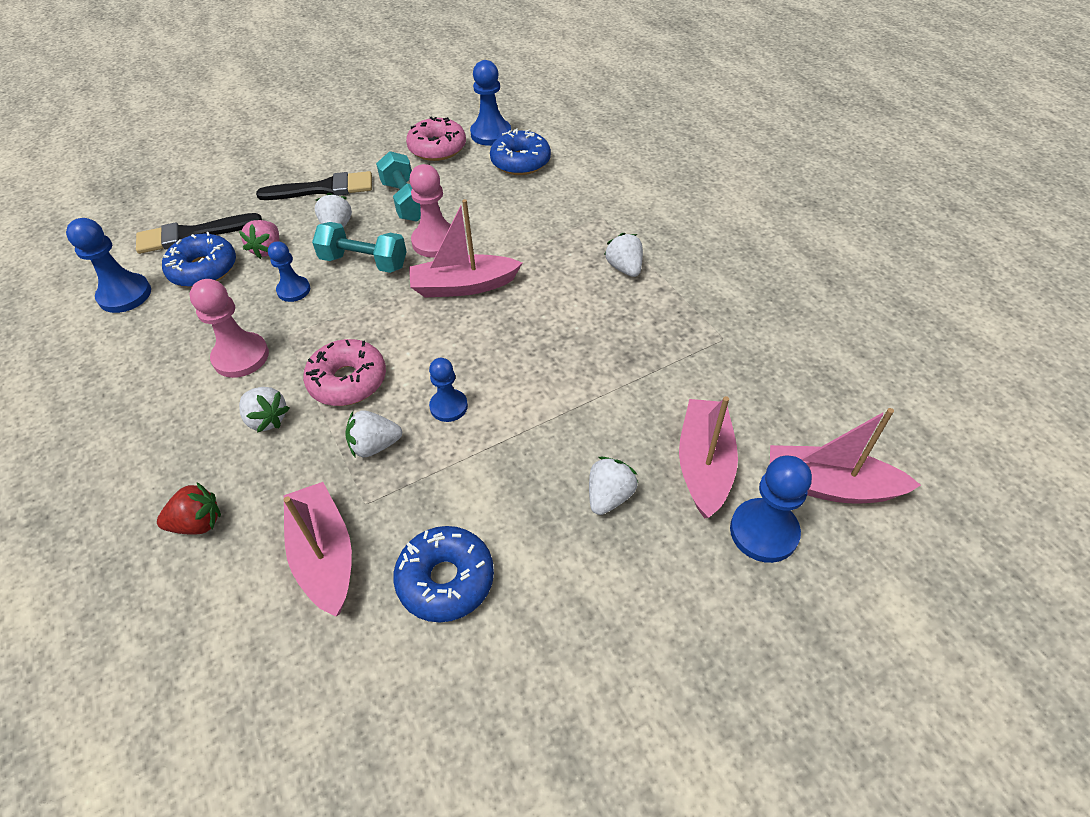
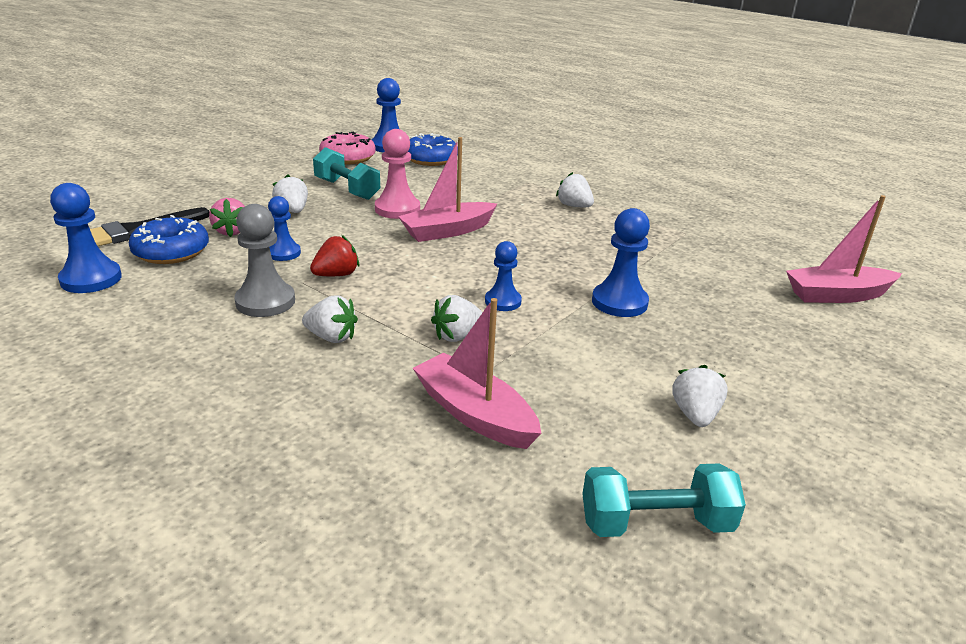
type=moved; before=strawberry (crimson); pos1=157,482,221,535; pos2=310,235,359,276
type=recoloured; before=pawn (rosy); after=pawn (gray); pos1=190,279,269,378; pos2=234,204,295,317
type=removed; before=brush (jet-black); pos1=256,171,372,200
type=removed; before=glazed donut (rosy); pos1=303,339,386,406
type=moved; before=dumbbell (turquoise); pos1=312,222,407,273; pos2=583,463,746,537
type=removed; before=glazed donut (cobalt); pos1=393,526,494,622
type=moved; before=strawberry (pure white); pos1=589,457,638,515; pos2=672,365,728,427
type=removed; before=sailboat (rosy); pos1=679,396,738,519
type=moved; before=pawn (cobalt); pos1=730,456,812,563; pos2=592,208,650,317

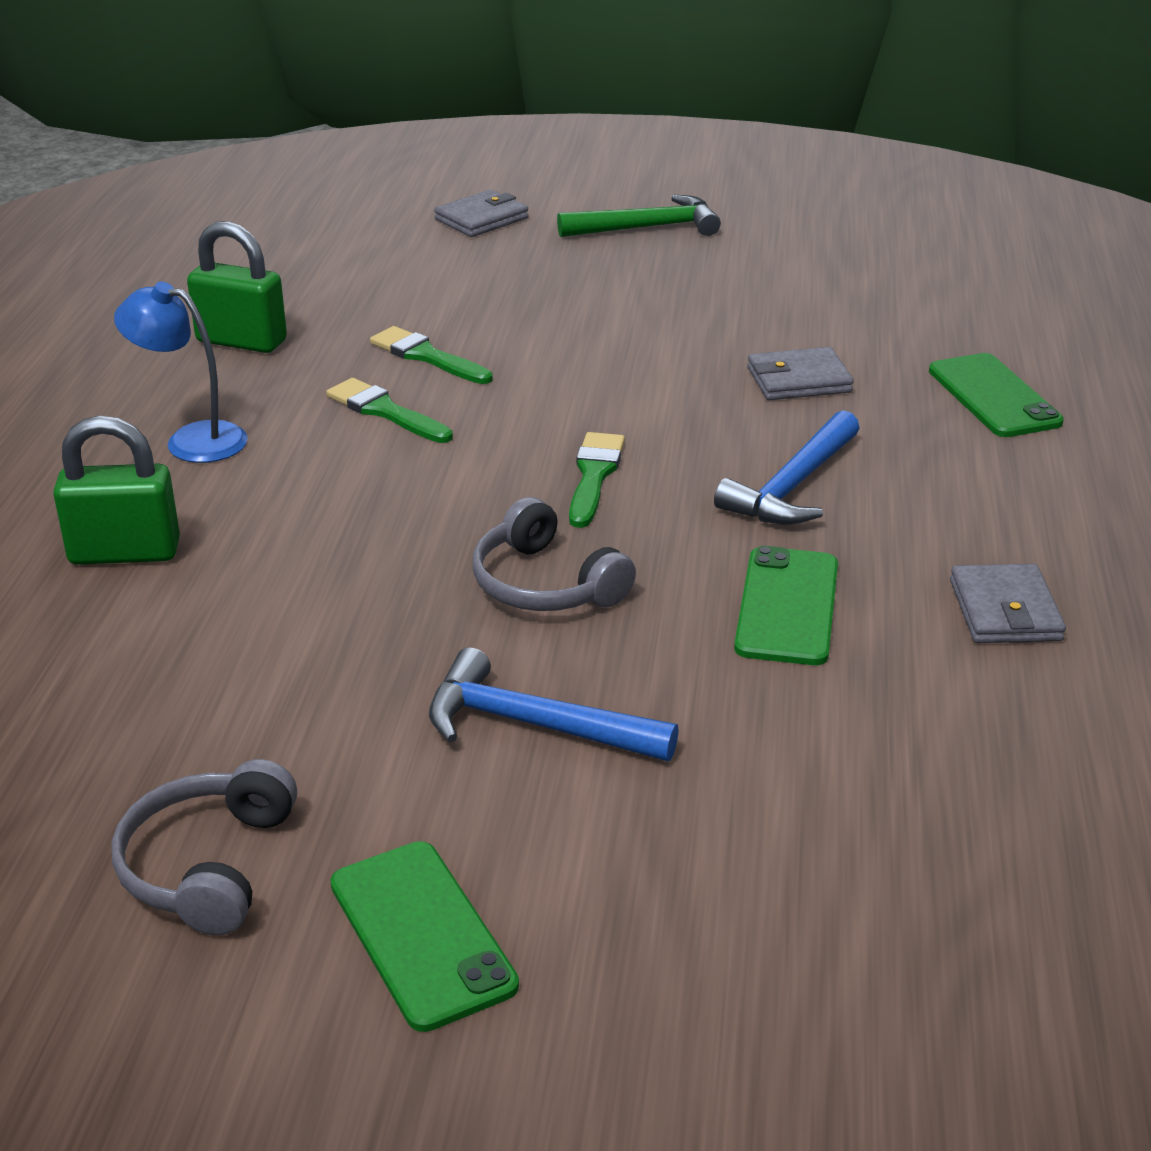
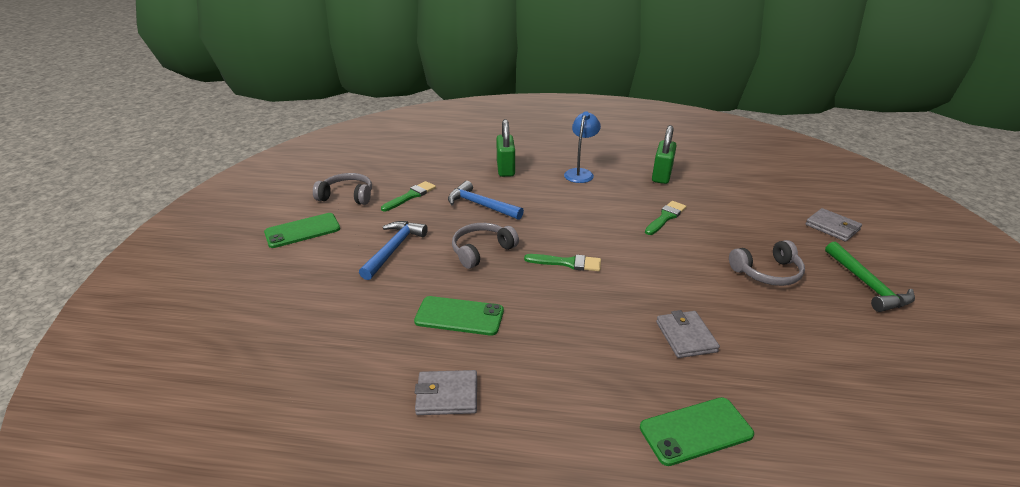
type=moved; before=brush (green); pos1=326,378,453,443; pos2=381,181,436,211
type=moved; before=claw hammer (cobalt); pos1=714,410,859,525; pos2=448,181,524,220
type=added; after=headphones (gray); pos2=729,240,805,286

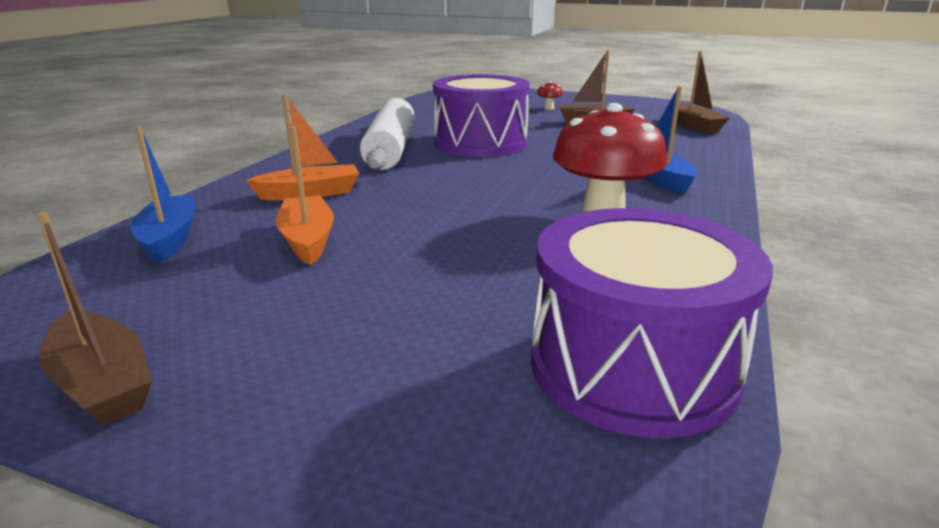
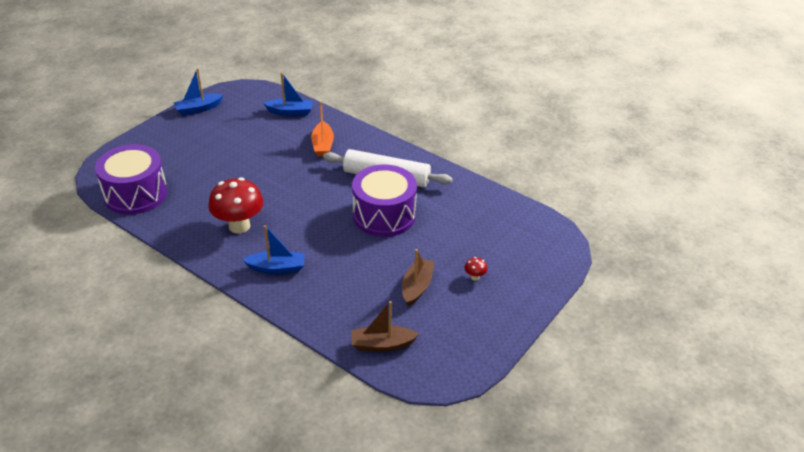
type=recoloured; before=sailboat (dark brown); after=sailboat (cobalt); pos1=37,212,152,426; pos2=174,68,223,115
type=removed; before=sailboat (orange-coloured); pos1=276,126,334,265

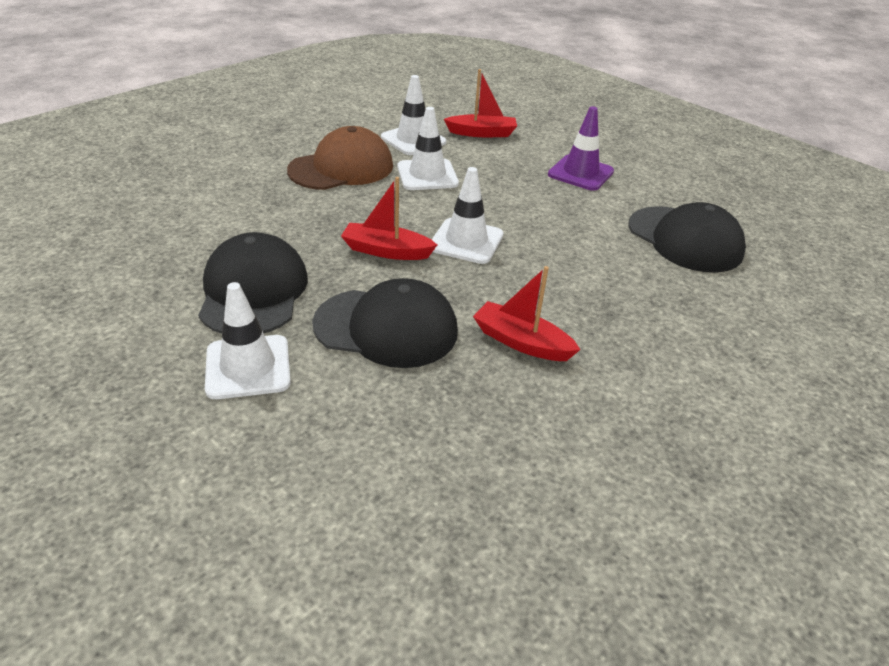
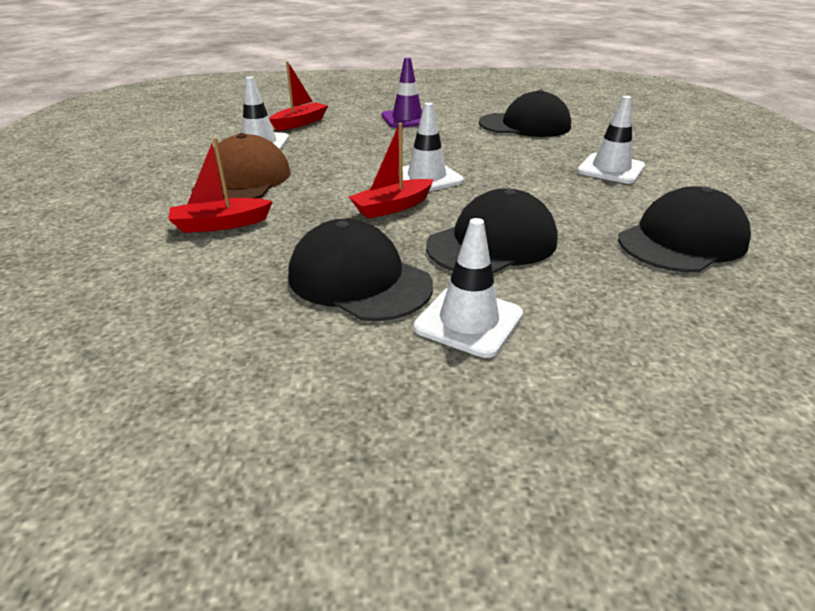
type=moved; before=safety cone (pure white); pos1=397,107,459,190; pos2=577,96,645,184
type=moved; before=sailboat (crimson); pos1=473,266,580,361; pos2=168,137,273,233
type=added; after=peaked cap (jet-black); pos2=618,186,751,272

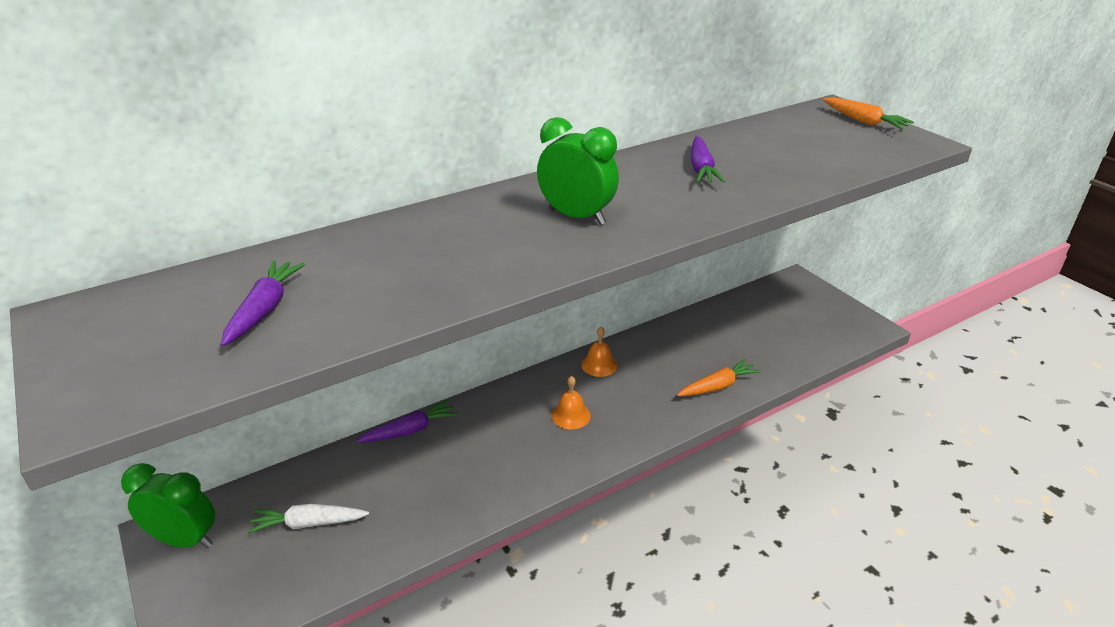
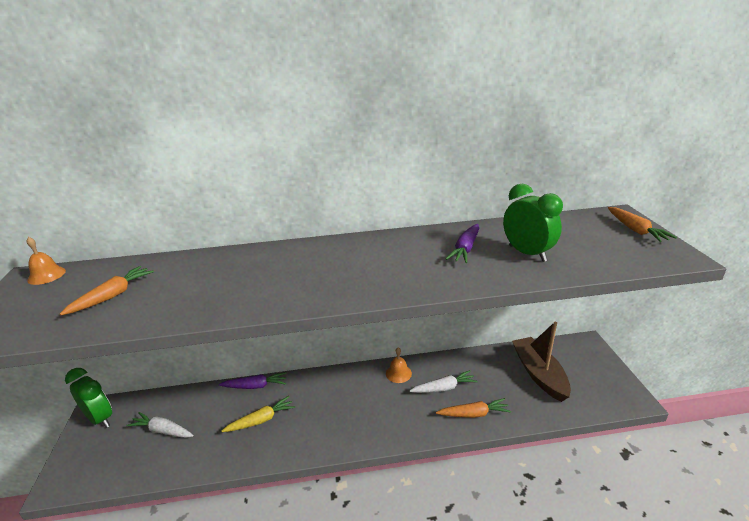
type=recoloured; before=root vegetable (violet); after=root vegetable (orange-coloured); pos1=221,261,306,346; pos2=60,266,154,315
type=moved; before=alarm clock (green); pos1=537,117,619,225; pos2=503,184,563,262
type=moved; before=bell (orange-coloured); pos1=551,376,591,429; pos2=26,237,66,285
type=added; after=root vegetable (bright yellow); pos2=221,396,295,432
type=added; after=root vegetable (pure white); pos2=409,370,478,393
type=added; after=sailboat (dark brown); pos2=512,322,571,402

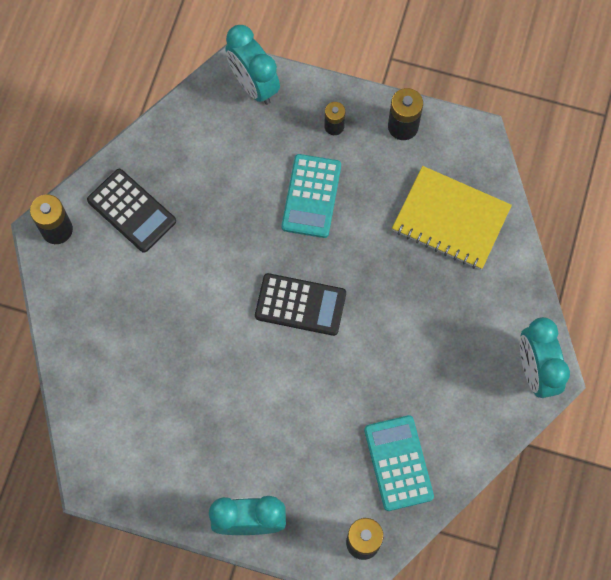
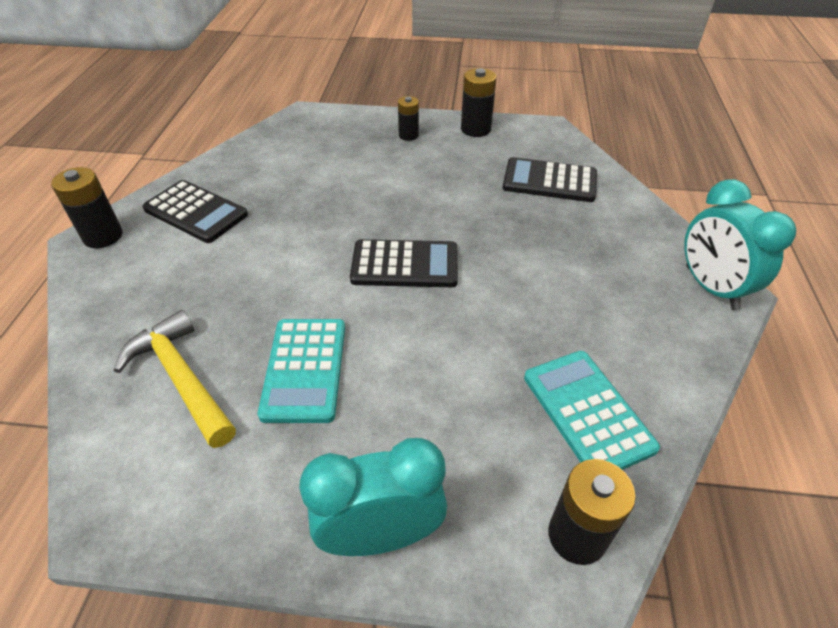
type=removed; before=alarm clock (turquoise); pos1=225,25,280,105
type=moved; before=adding machine (turquoise); pos1=282,154,341,238; pos2=258,319,345,423
type=replaced; before=notepad (bright yellow); after=adding machine (jet-black); pos1=392,166,512,270; pos2=503,157,597,202
type=added; after=claw hammer (bright yellow); pos2=113,310,236,448

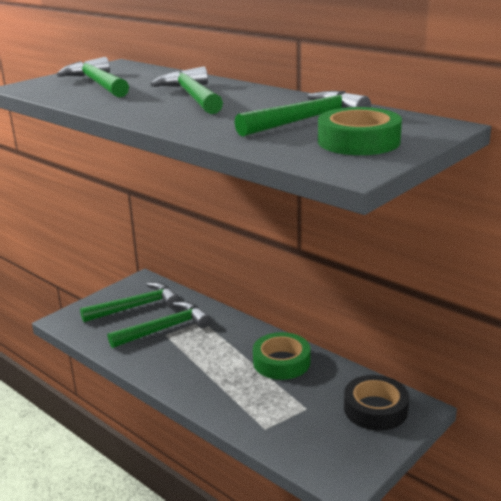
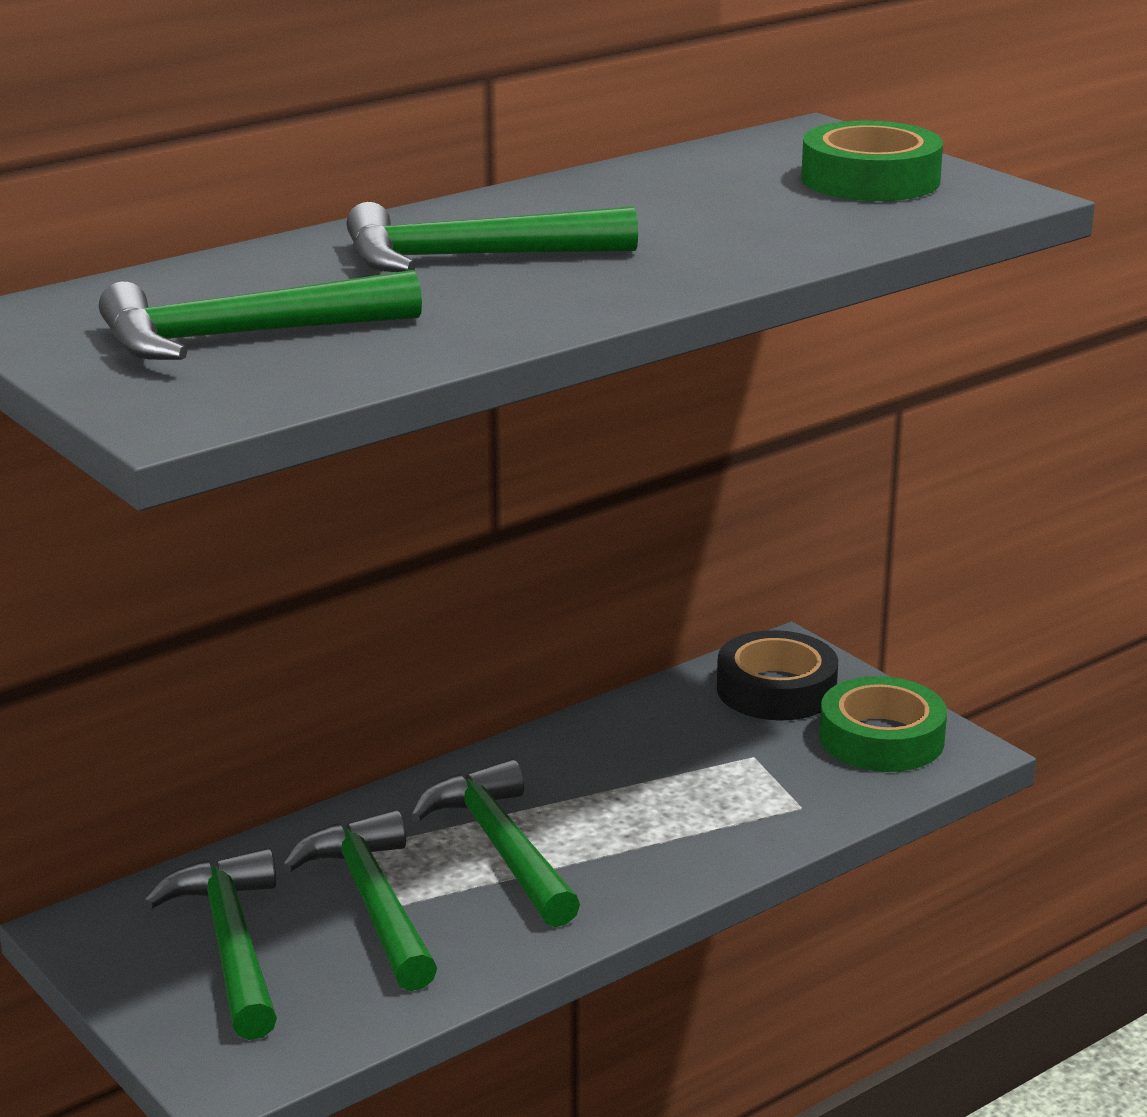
type=moved; before=claw hammer (green); pos1=234,91,371,137; pos2=410,759,580,927
type=moved; before=tape (green); pos1=253,332,310,380; pos2=820,676,947,772

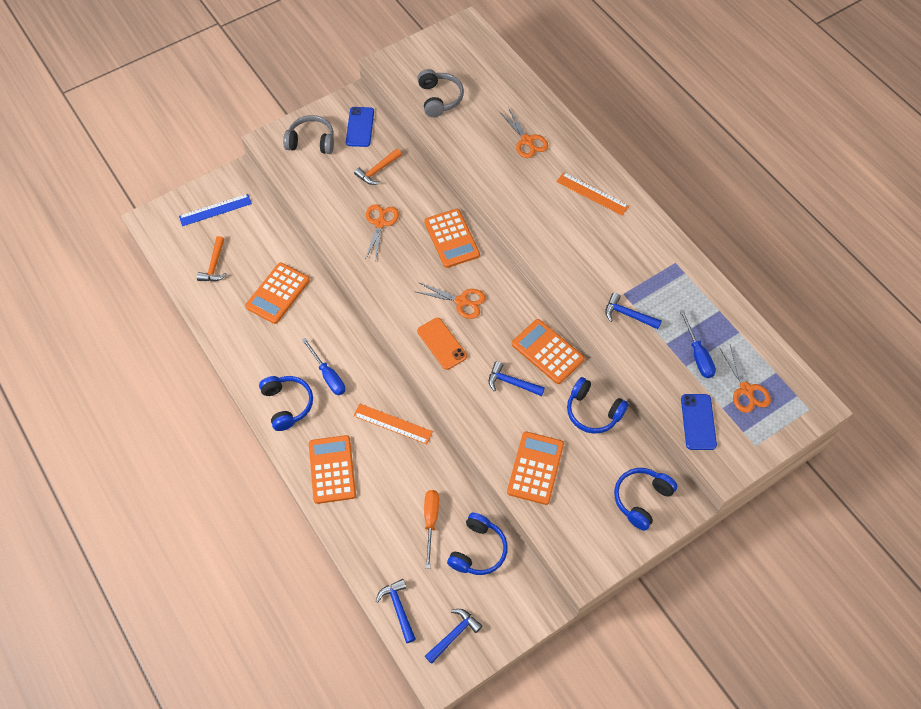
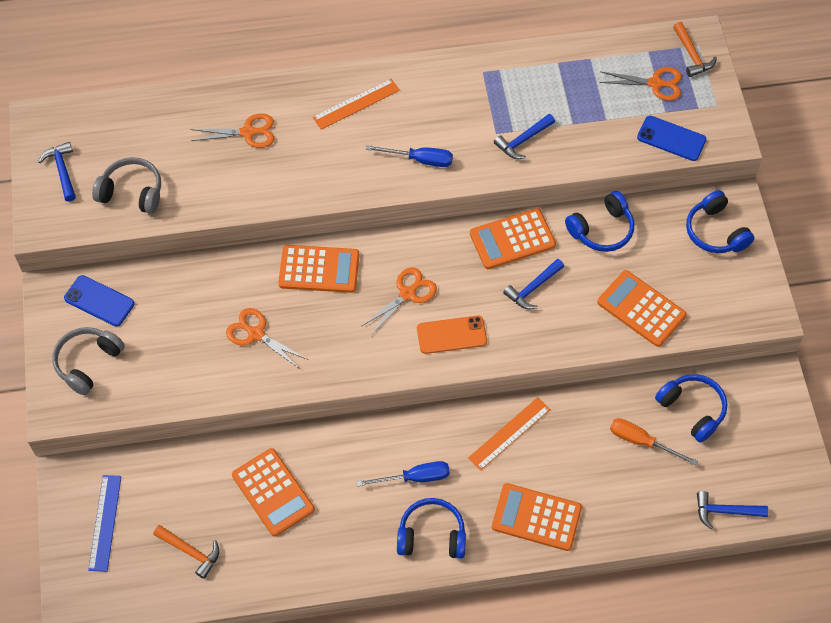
type=moved; before=claw hammer (orange-coloured); pos1=354,149,402,185; pos2=673,22,717,77
type=moved; before=claw hammer (cobalt); pos1=425,609,482,664; pos2=38,142,76,202
type=moved; before=hand screwdriver (cobalt); pos1=680,310,716,378; pos2=365,145,453,167

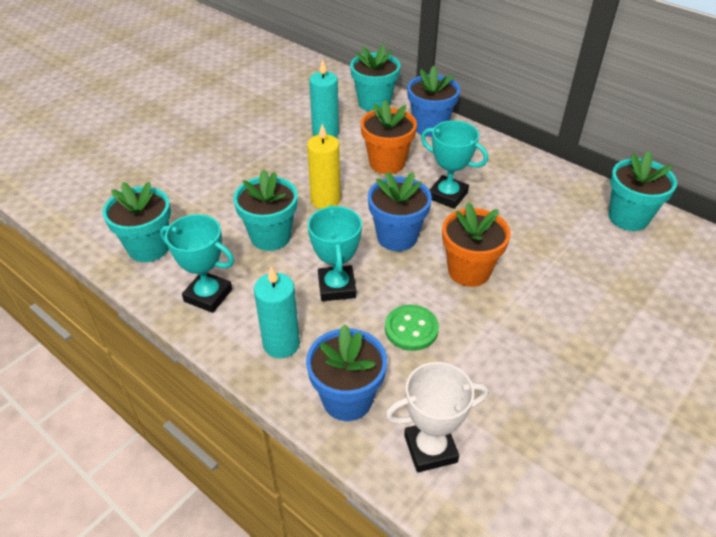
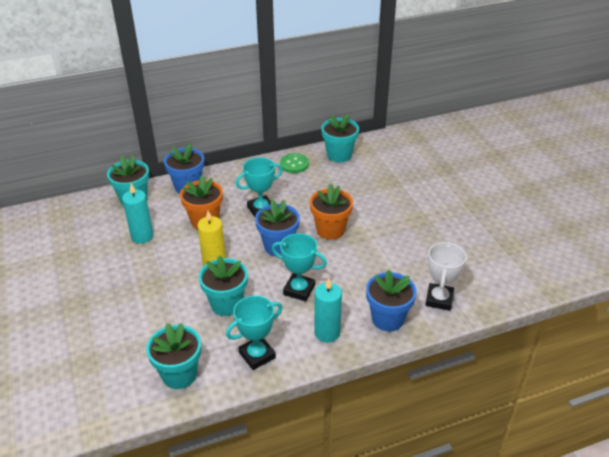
type=moved; before=shirt button (green); pos1=385,305,439,351; pos2=280,153,309,173

